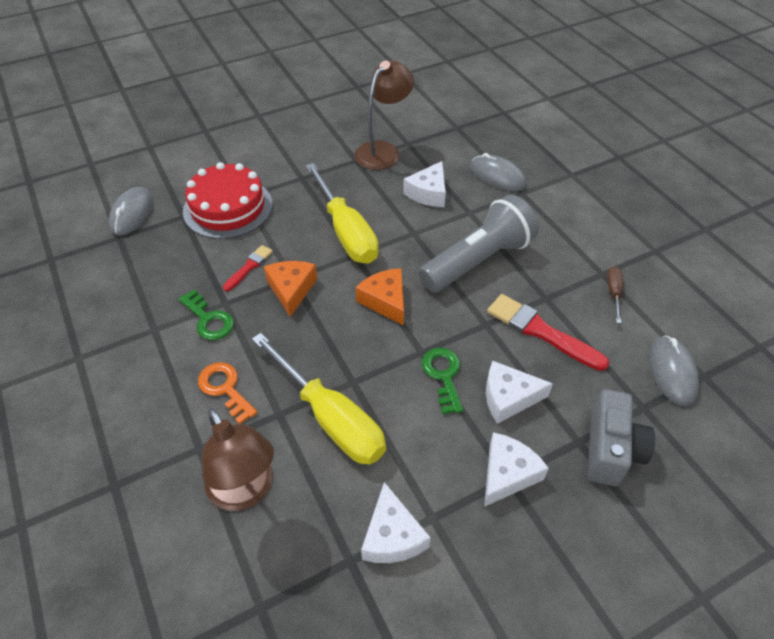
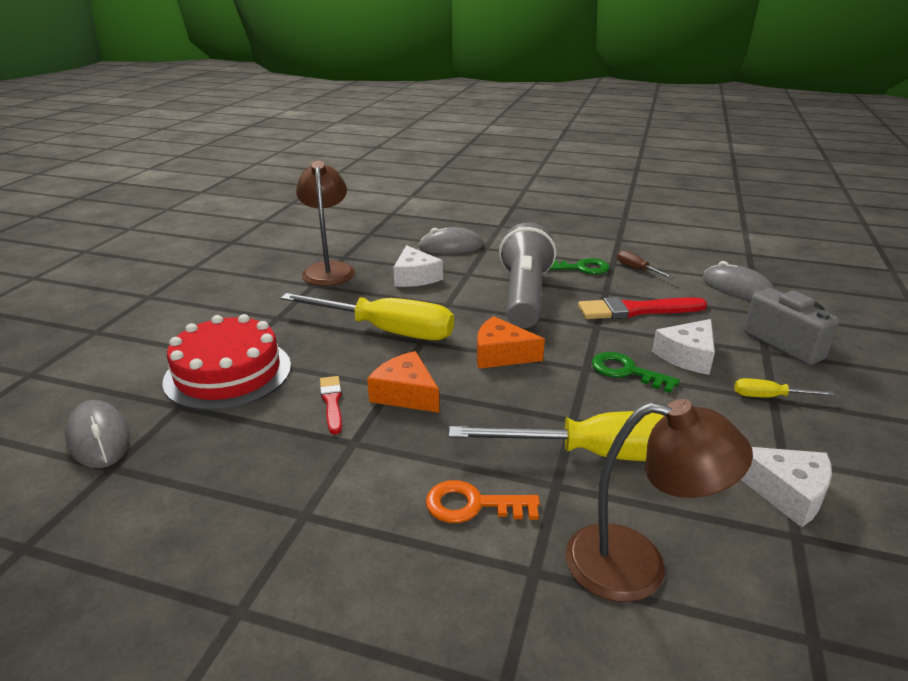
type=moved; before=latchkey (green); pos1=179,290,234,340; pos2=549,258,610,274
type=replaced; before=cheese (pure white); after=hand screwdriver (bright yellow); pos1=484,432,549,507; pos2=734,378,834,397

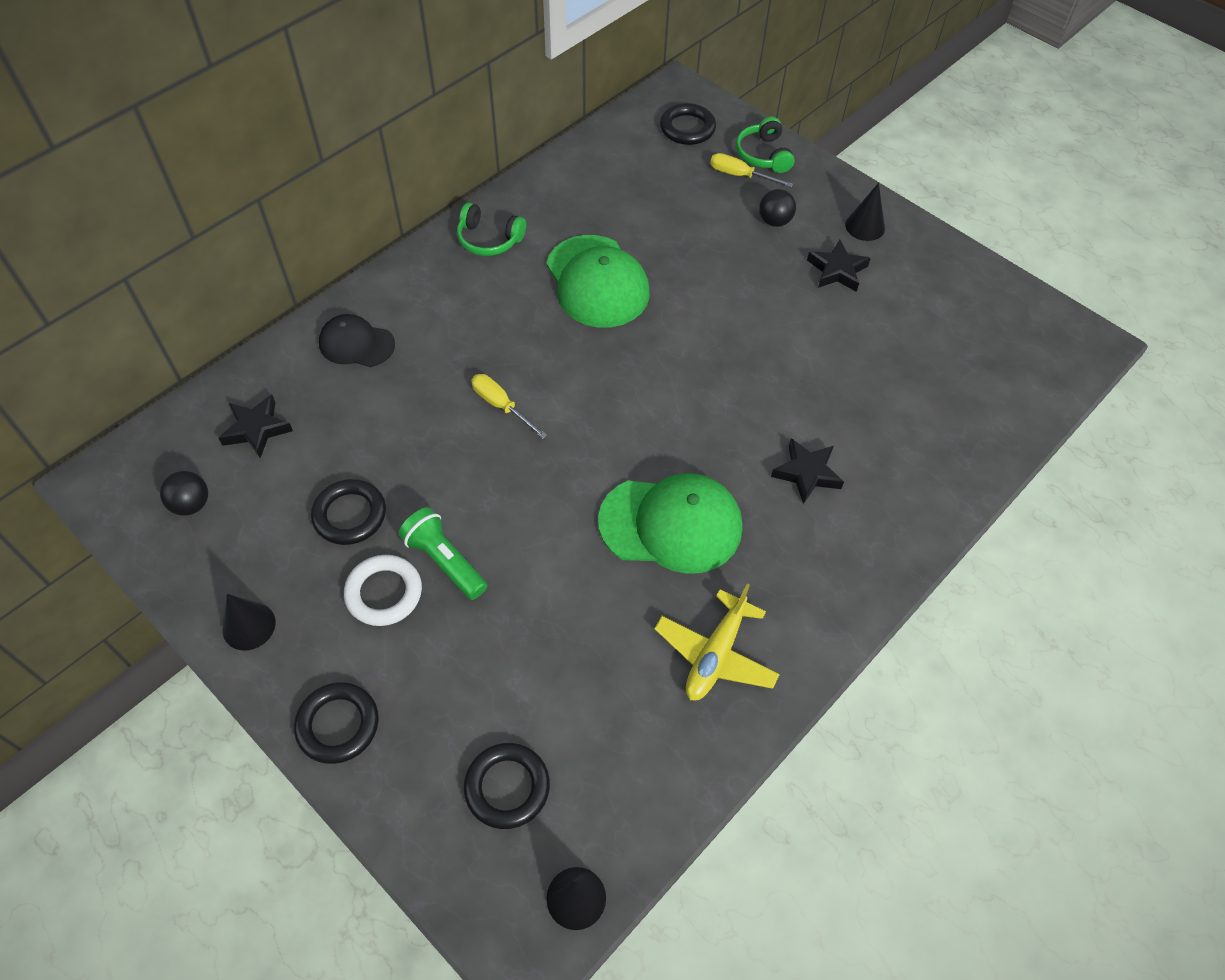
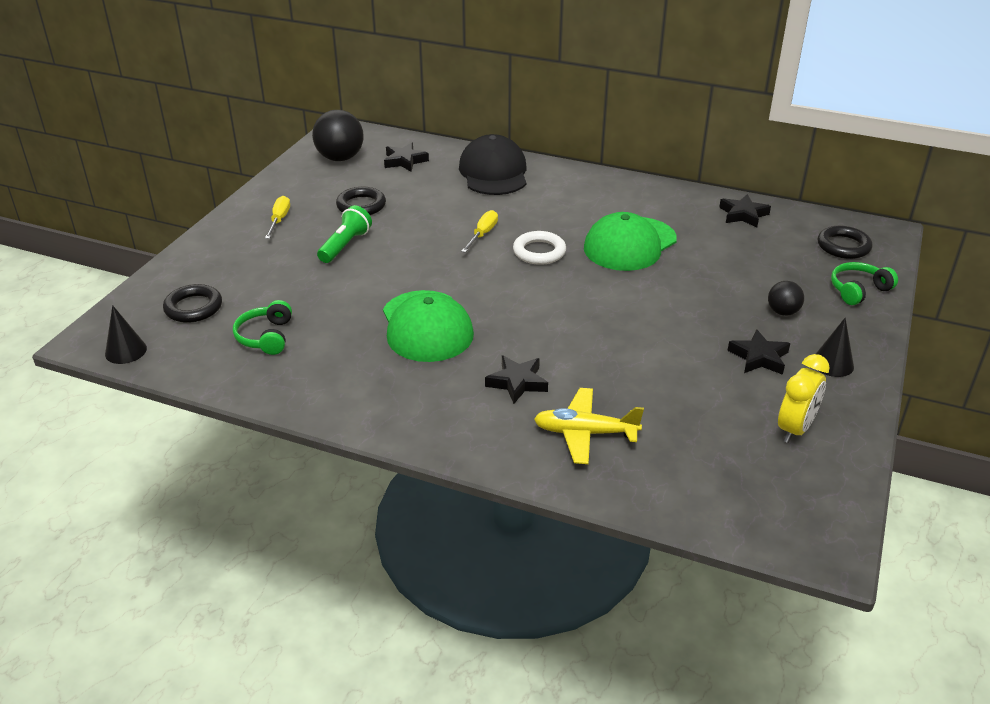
type=resized; before=ball (jet-black); pos1=160,471,208,516; pos2=312,110,363,161; scale=1.82
type=removed; before=cone shape (jet-black); pos1=223,594,276,650
type=removed; before=hoop (jet-black); pos1=294,682,379,764
type=resized; before=peaked cap (jet-black); pos1=319,314,395,367; pos2=459,134,526,195; scale=1.69
type=moved; before=hoop (pure white); pos1=344,555,422,626; pos2=513,231,566,265
type=moved; before=headphones (green); pos1=457,203,526,256; pos2=233,300,292,355
type=moved; before=aeroplane (bright yellow); pos1=654,584,780,700; pos2=534,388,644,464
type=moved; before=hand screwdriver (bright yellow); pos1=710,153,793,187; pos2=265,196,290,239
type=added; after=star shape (jet-black); pos2=719,194,771,227
type=added; after=alarm clock (bright yellow); pos2=778,354,830,443

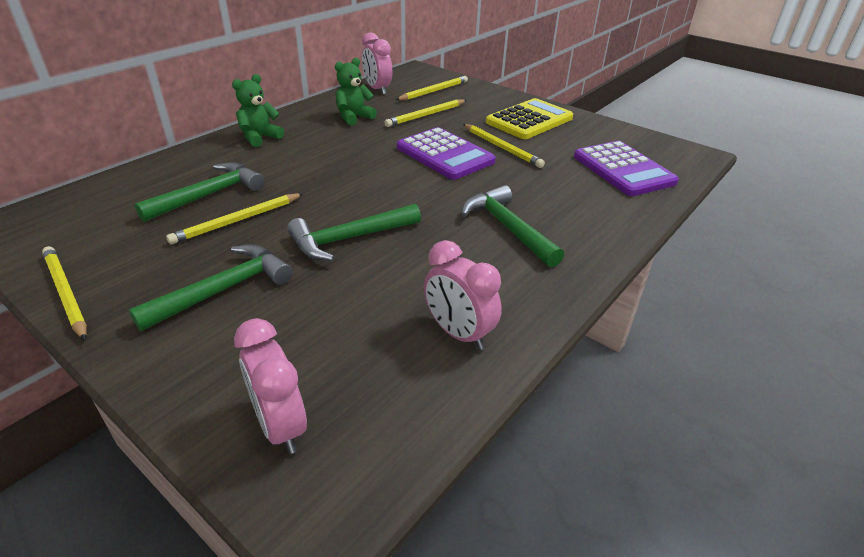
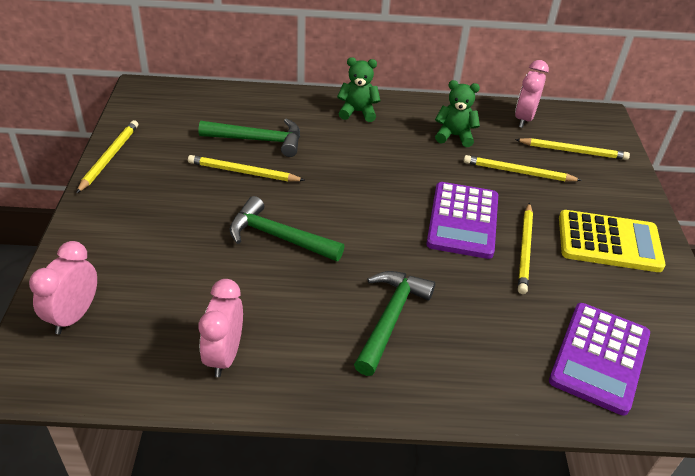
type=removed; before=claw hammer (green); pos1=129,244,293,331

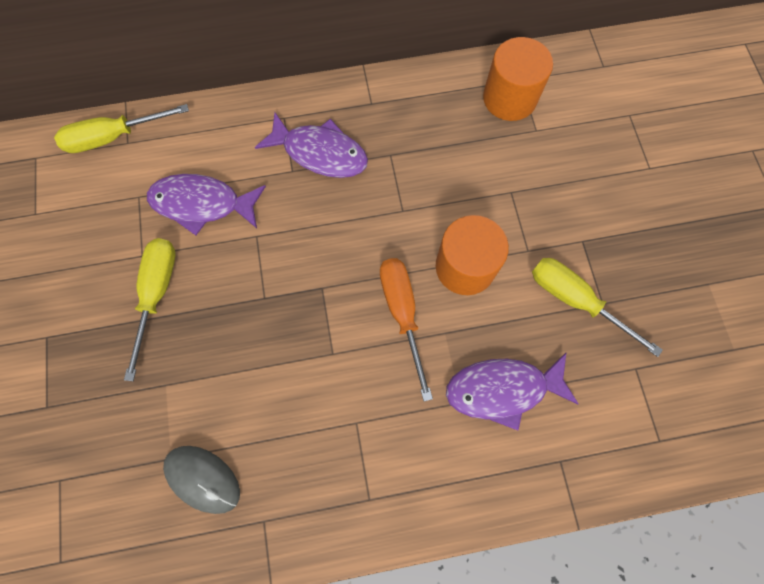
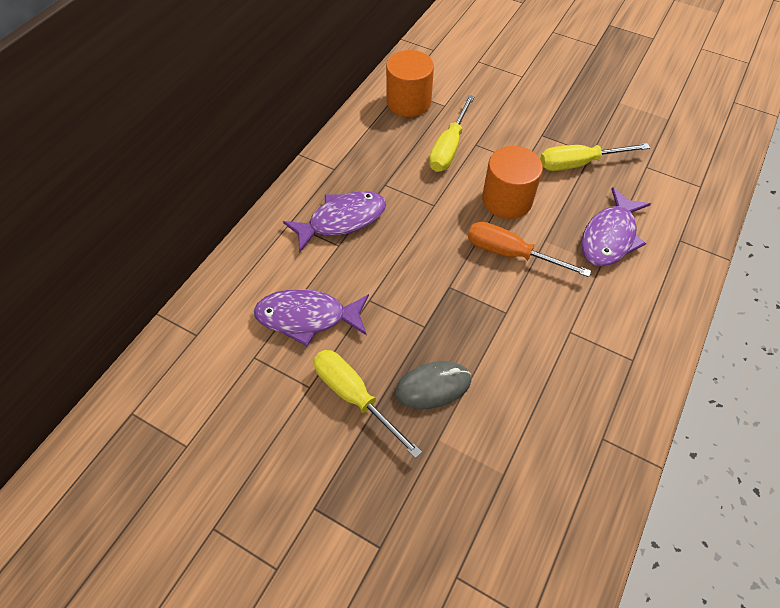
type=moved; before=hand screwdriver (bright yellow); pos1=54,104,189,153; pos2=429,95,474,172
type=turned; before=fish (violet); pos1=147,174,266,235; pos2=254,289,369,346; turn=45
type=moved; before=mouse (gray); pos1=163,446,240,514; pos2=395,361,471,409

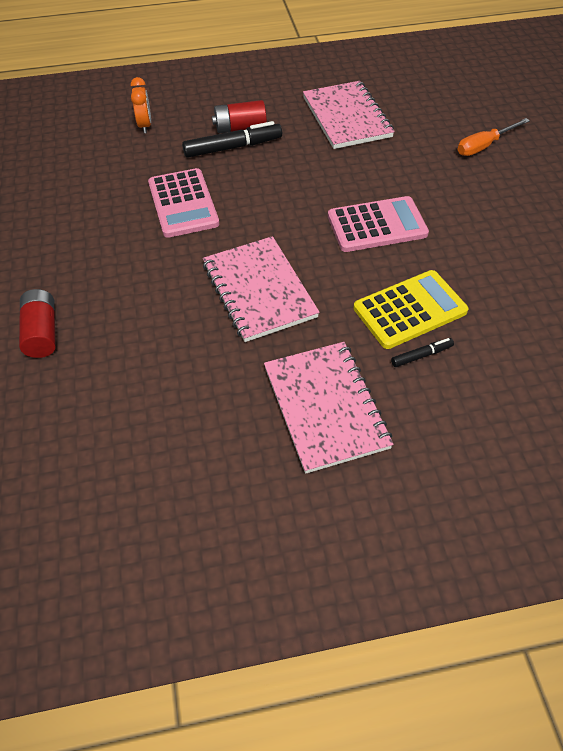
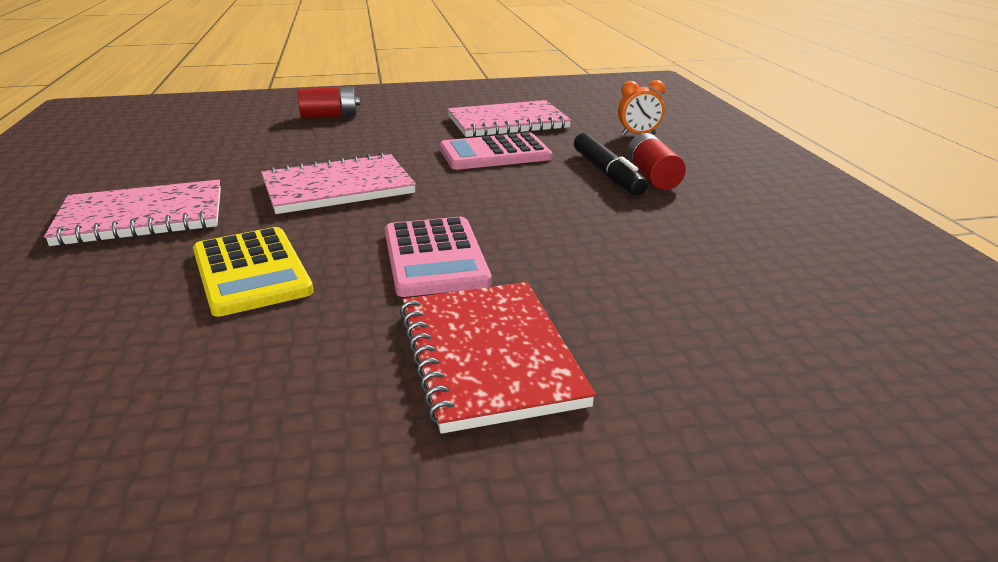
type=moved; before=notepad (rosy); pos1=303,81,395,149; pos2=447,100,571,137
type=removed; before=marker pen (jet-black); pos1=391,338,454,367
type=removed; before=hand screwdriver (orange-coloured); pos1=457,118,530,156
type=added; after=notepad (crimson); pos2=400,282,596,434

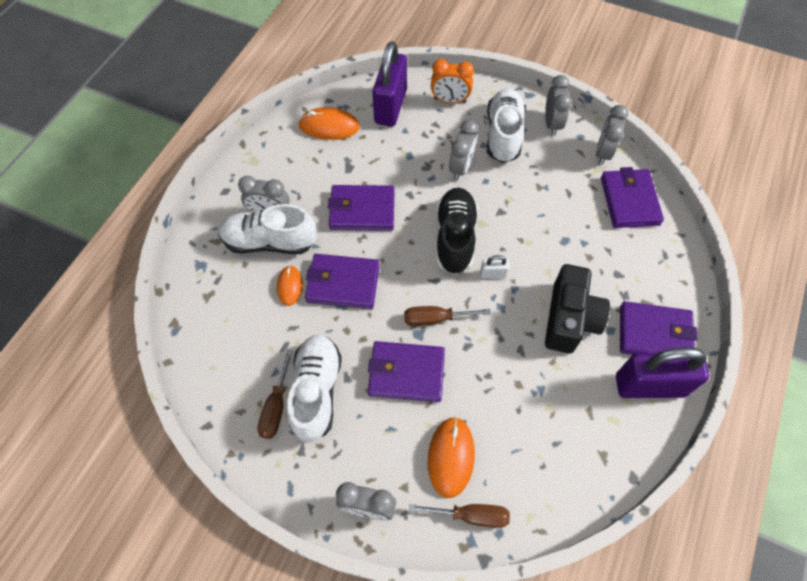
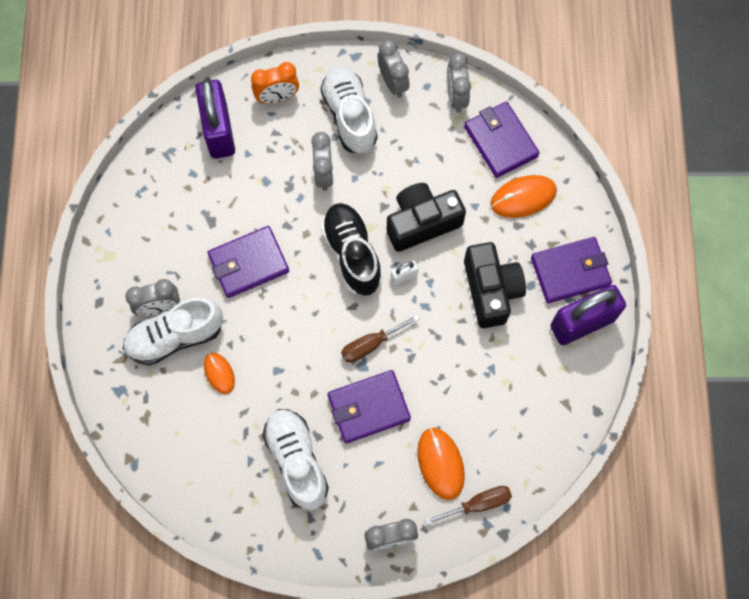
type=removed; before=hand screwdriver (dark brown); pos1=257,350,293,439
type=moved; before=mouse (orange-coloured); pos1=298,107,360,140; pos2=490,175,557,218
type=removed; before=wallet (violet); pos1=305,254,380,309
type=added; after=camera (jet-black); pos2=387,183,466,252

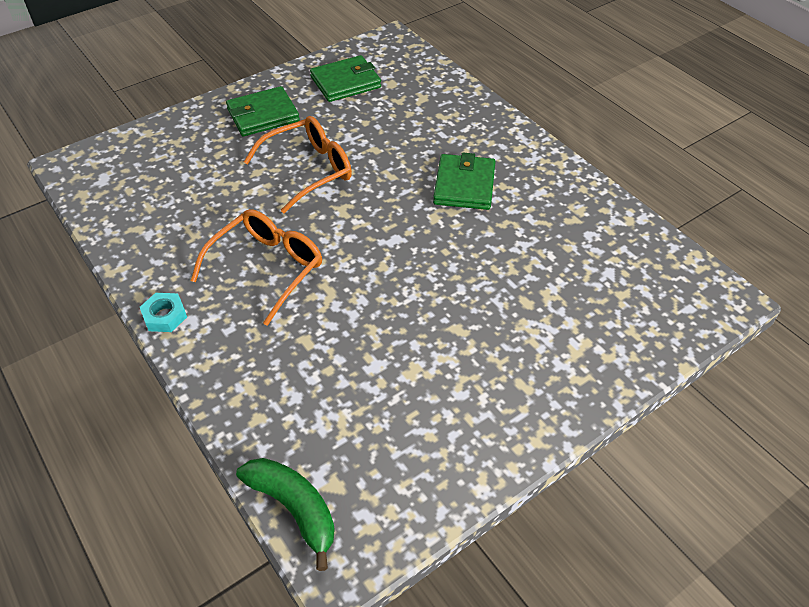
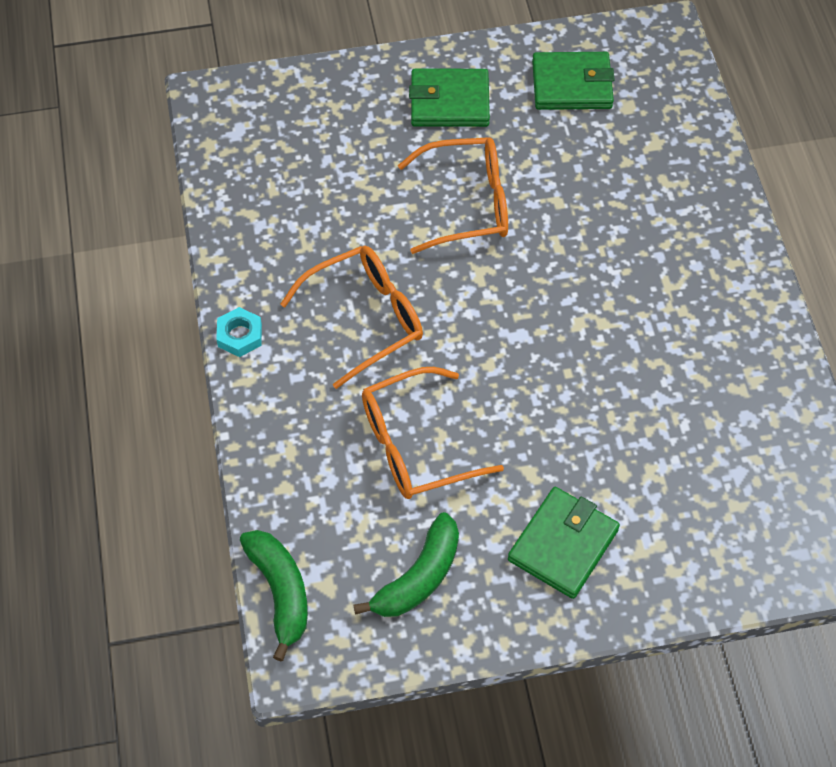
type=moved; before=wallet (green); pos1=433,153,496,210; pos2=508,487,620,599
type=added; after=banana (green); pos2=353,512,459,617
type=added; after=spectacles (orange-coloured); pos2=362,367,504,499

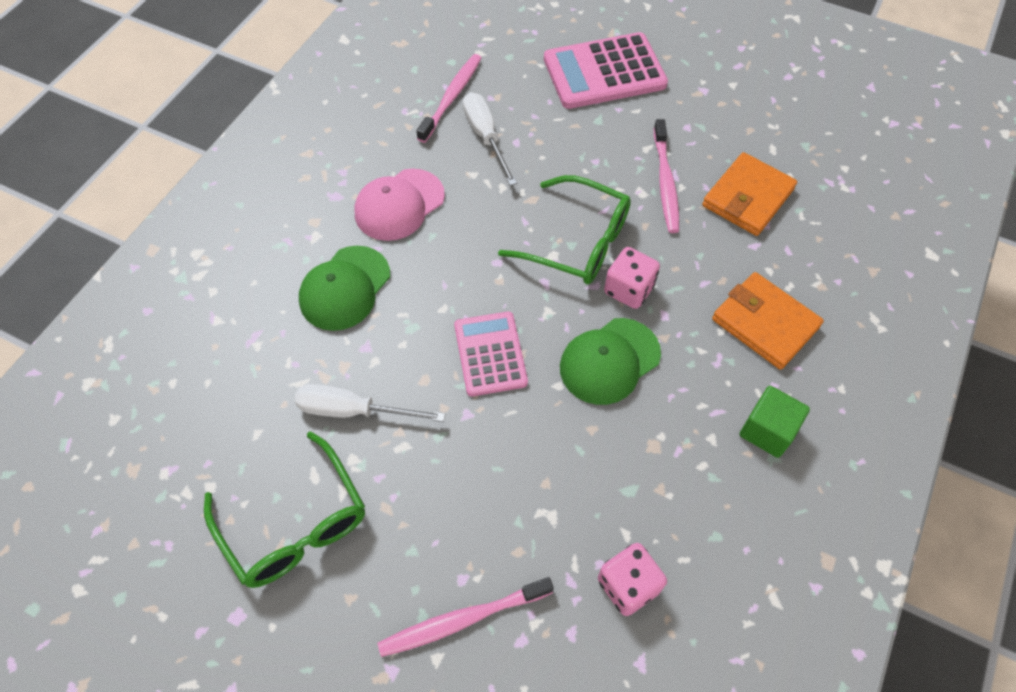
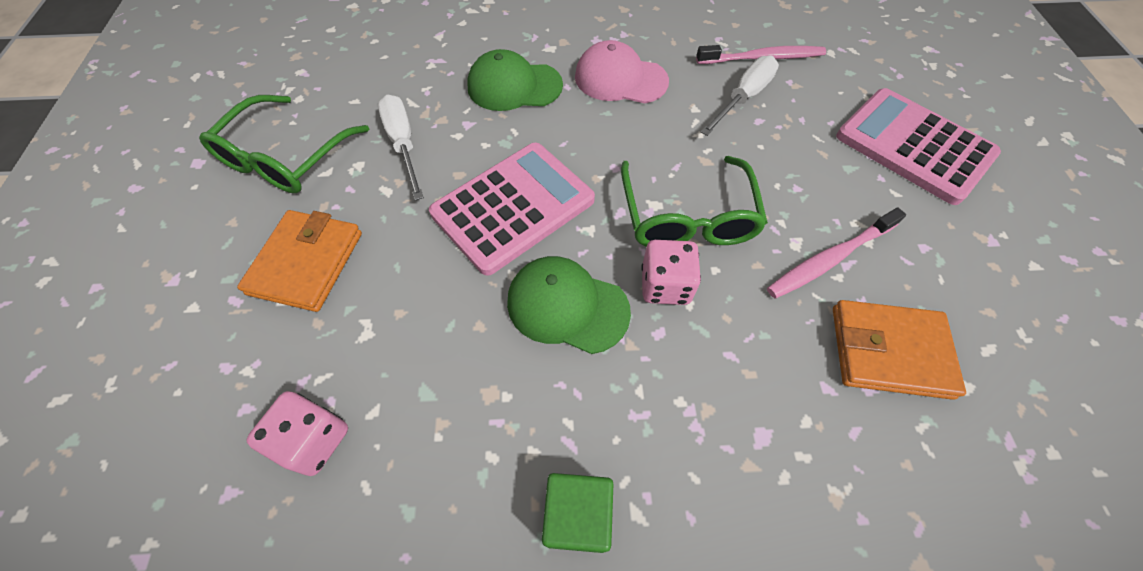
type=removed; before=tooth brush (rosy); pos1=378,577,554,657
type=resized; before=adding machine (rosy); pos1=454,312,528,396; pos2=429,143,595,276; scale=1.56
type=moved; before=wallet (orange-coloured); pos1=712,272,824,370; pos2=237,210,362,312

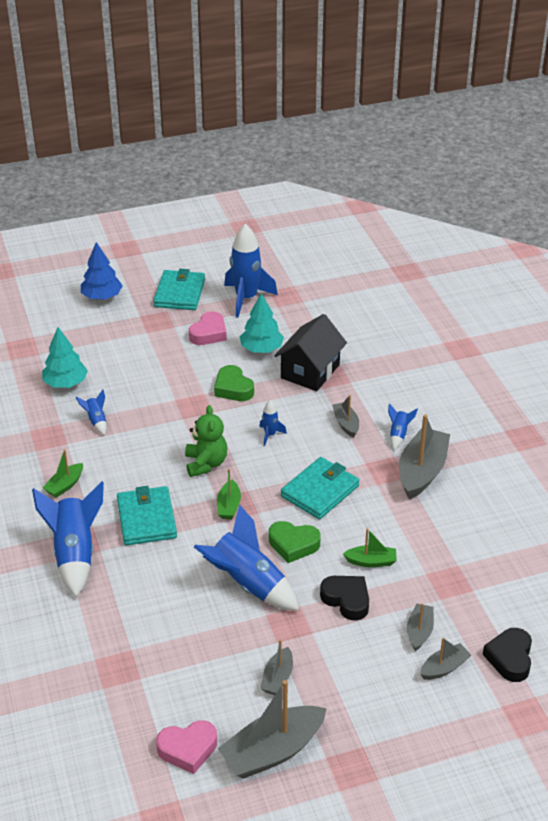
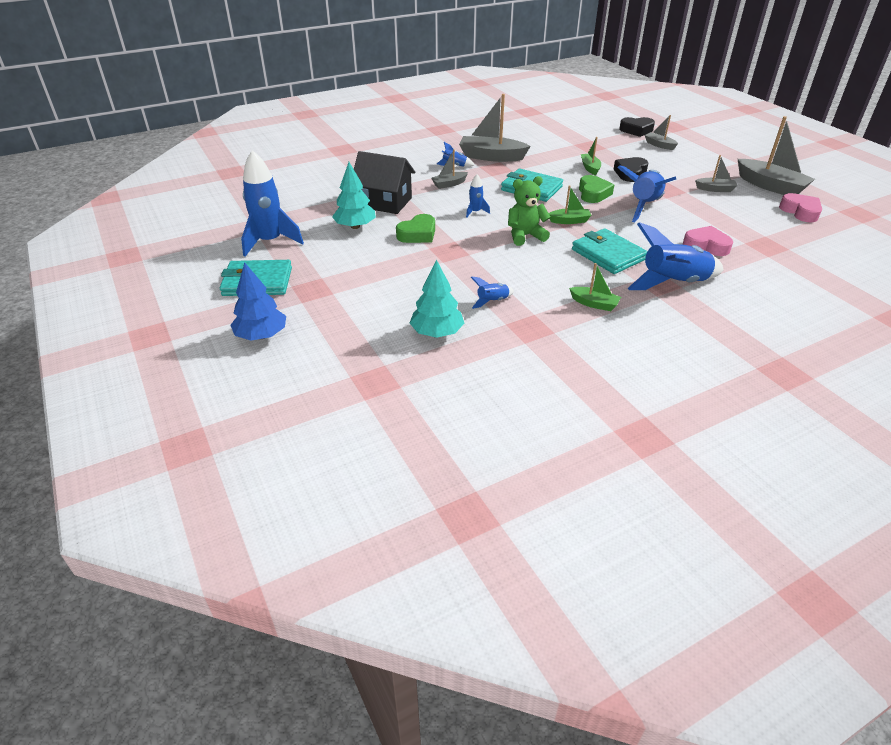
type=turned; before=wallet (turquoise); pos1=117,486,177,545; pos2=572,228,647,274; turn=75
type=moved; before=love heart (rosy); pos1=189,311,227,345; pos2=683,226,733,256
type=removed; before=sailboat (gray); pos1=407,603,434,651

